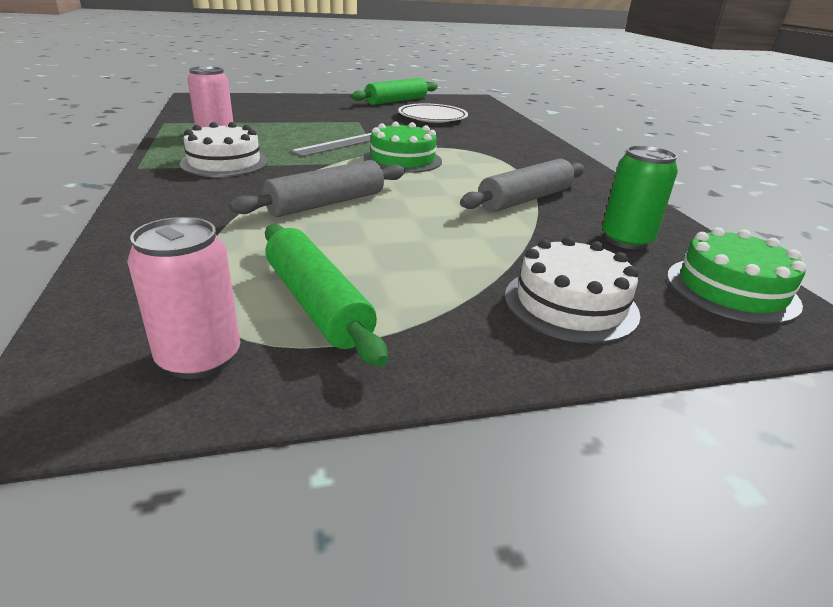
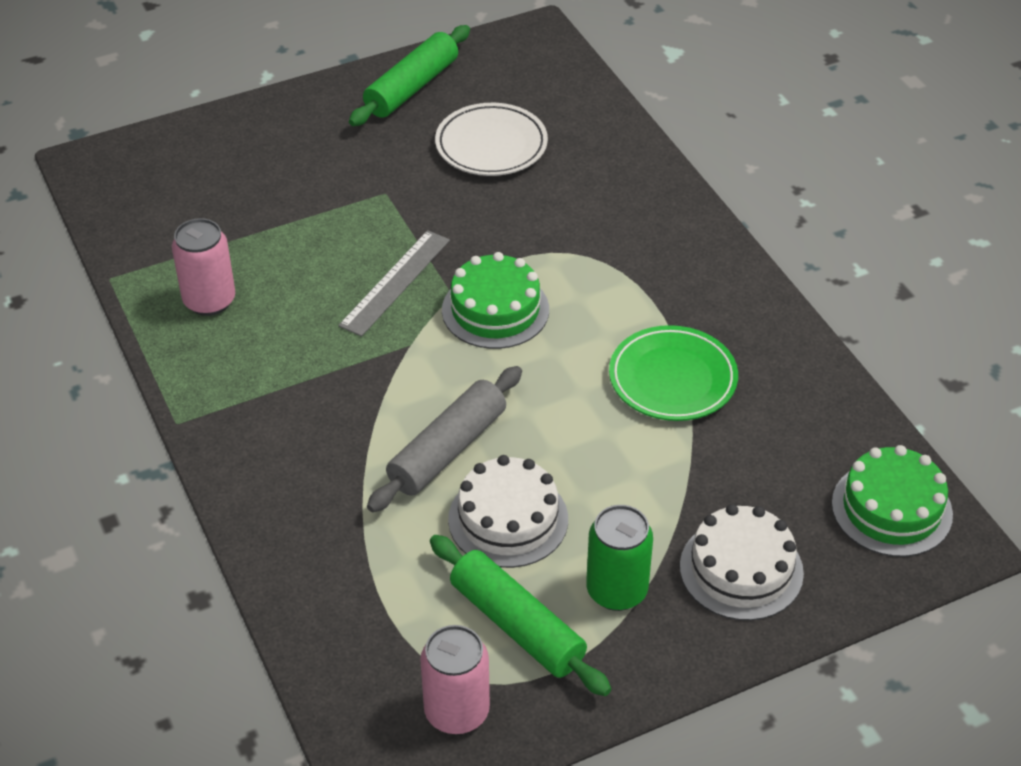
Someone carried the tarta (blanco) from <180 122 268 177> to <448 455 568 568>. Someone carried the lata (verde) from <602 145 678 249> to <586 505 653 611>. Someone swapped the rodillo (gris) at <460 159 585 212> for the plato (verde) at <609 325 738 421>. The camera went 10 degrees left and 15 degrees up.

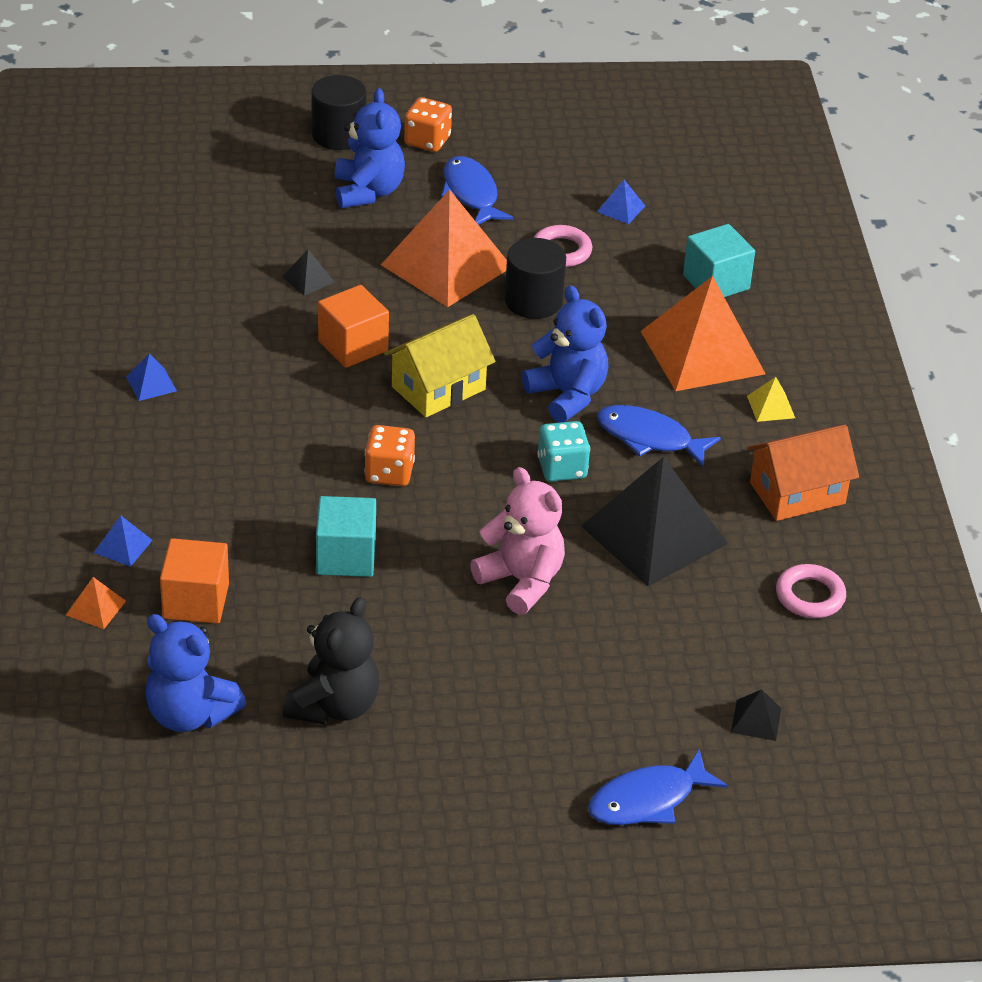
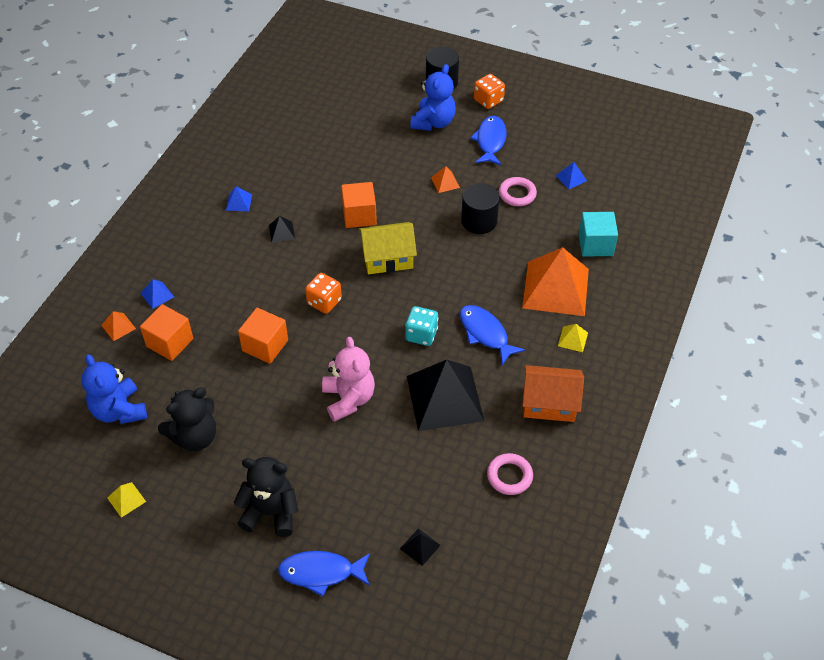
Someone took away the osito (azul) at <522 285 608 423>. Someone put down the pirámide (amarillo) at <107 482 146 518>. Someone put down the osito (negro) at <234 457 298 537>. Someone carried the pirámide (negro) from <282 250 334 296> to <269 216 295 243>. Someone repainted the cubo (turquesa) at <316 496 376 577>, which became the cubo (naranja) at <238 308 288 364>. Someone scaled the pirámide (naranja) at <381 189 507 307> by 0.40. The camera went 30 degrees right and 10 degrees up.

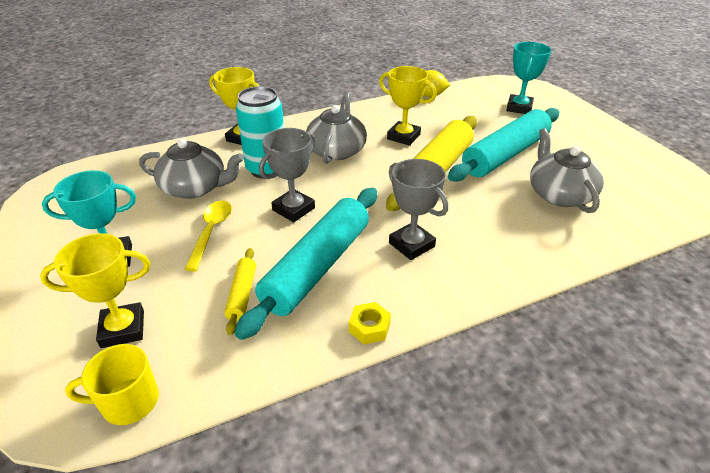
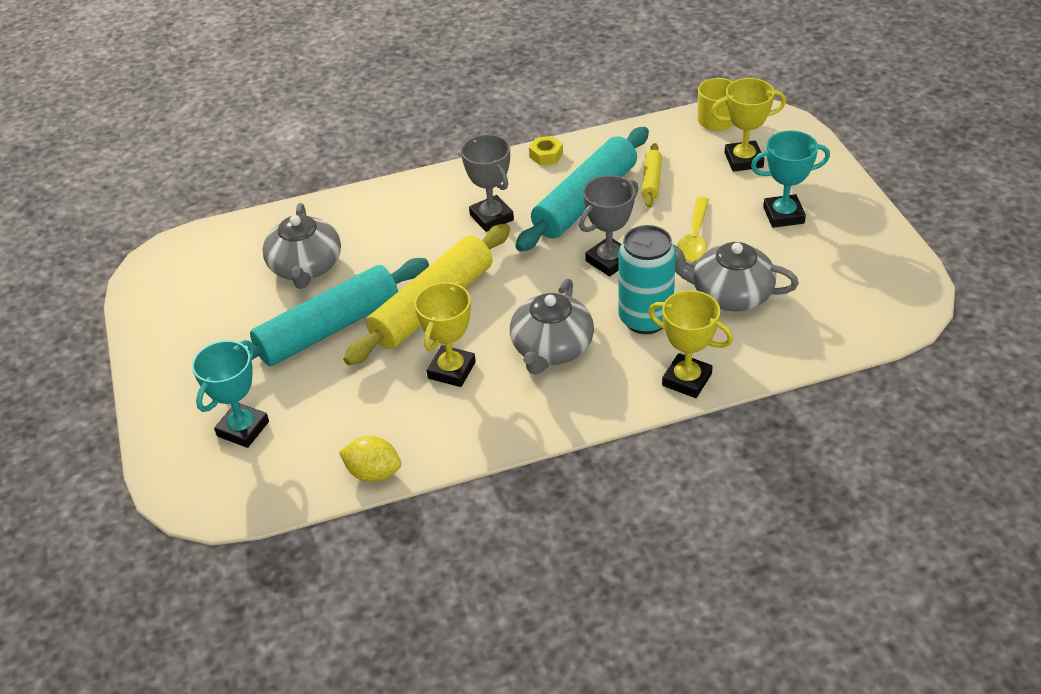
Someone rotated the trofeo (amarillo) at <379 66 437 146> by 75 degrees clockwise. The camera went 170 degrees left and 5 degrees up.

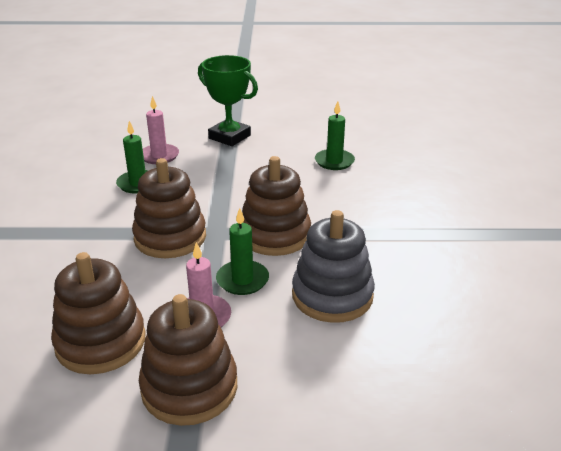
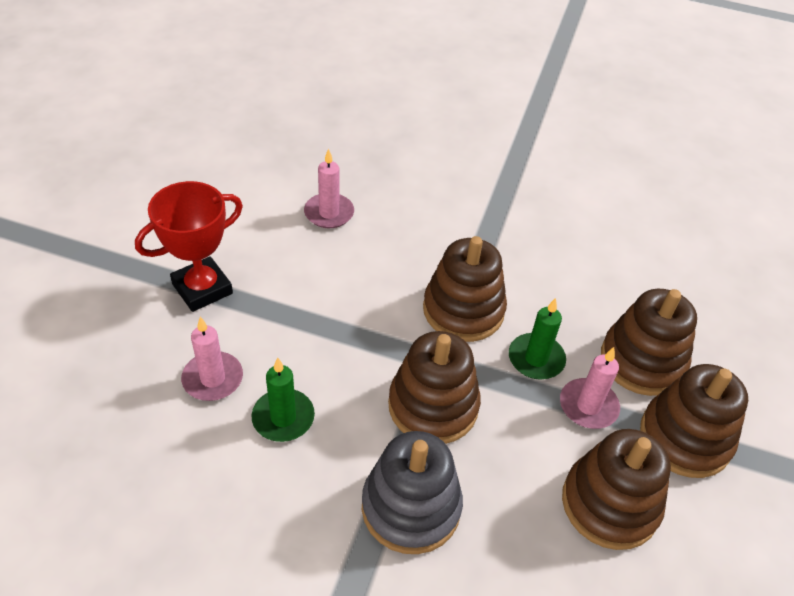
Someone put down the juguete apilable (marrón) at <601 289 697 396>. Someone carried the juguete apilable (gris) from <292 210 375 323> to <362 431 463 554>. Someone repainted the trofeo (verde) at <198 55 258 146>, which became the trofeo (rojo) at <135 181 243 312>. Someone repainted the vela (verde) at <315 101 355 170>, which became the vela (rosa) at <304 149 354 228>. The camera went 75 degrees left and 15 degrees up.

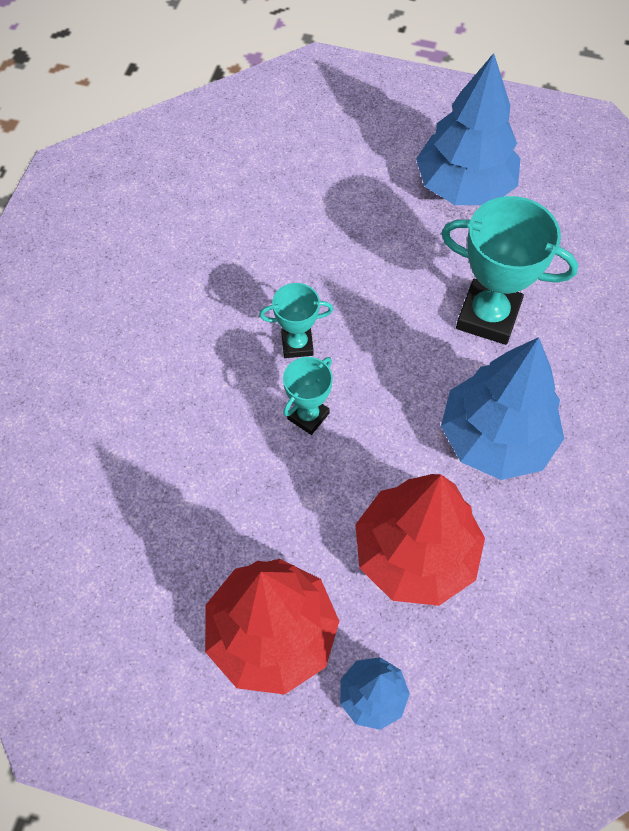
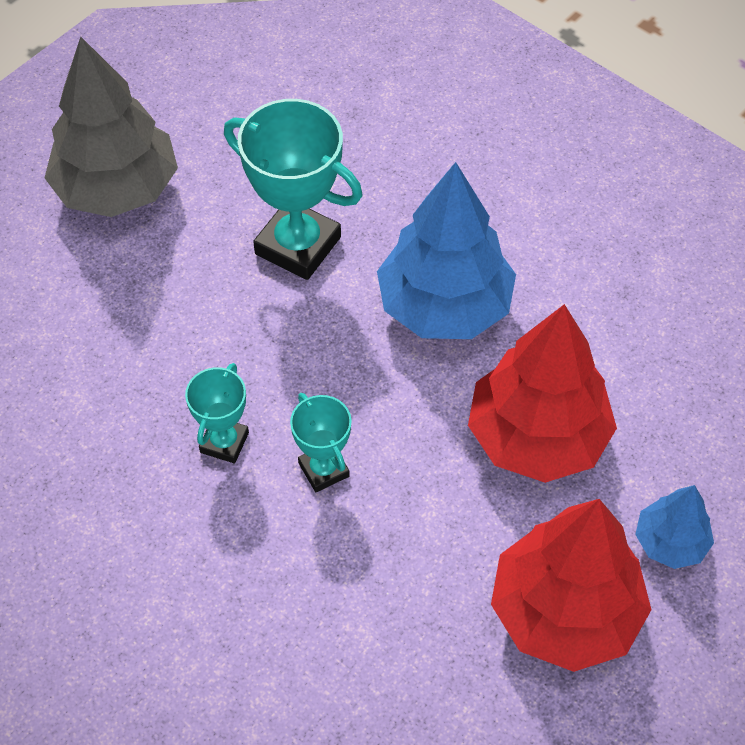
Someone repainted the árbol (azul) at <416 53 520 205>, which became the árbol (gris) at <45 37 178 217>. Someone rotated the trofeo (turquesa) at <441 196 578 345> by 75 degrees clockwise. The camera went 65 degrees left and 5 degrees down.

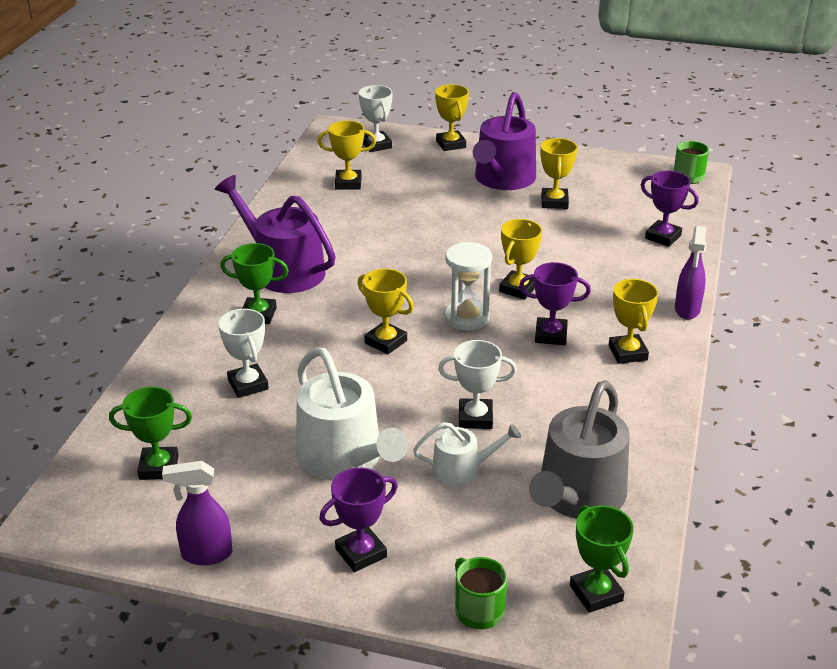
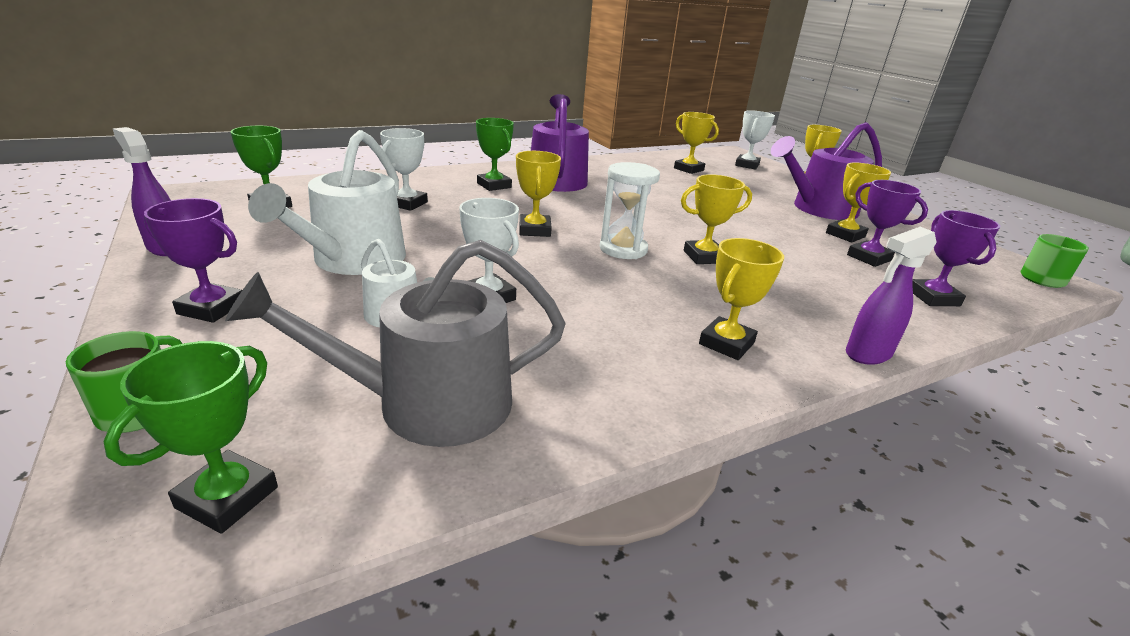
Someone carried the trofeo (morado) from <519 262 591 345> to <847 180 928 267>. The camera went 45 degrees right and 5 degrees down.

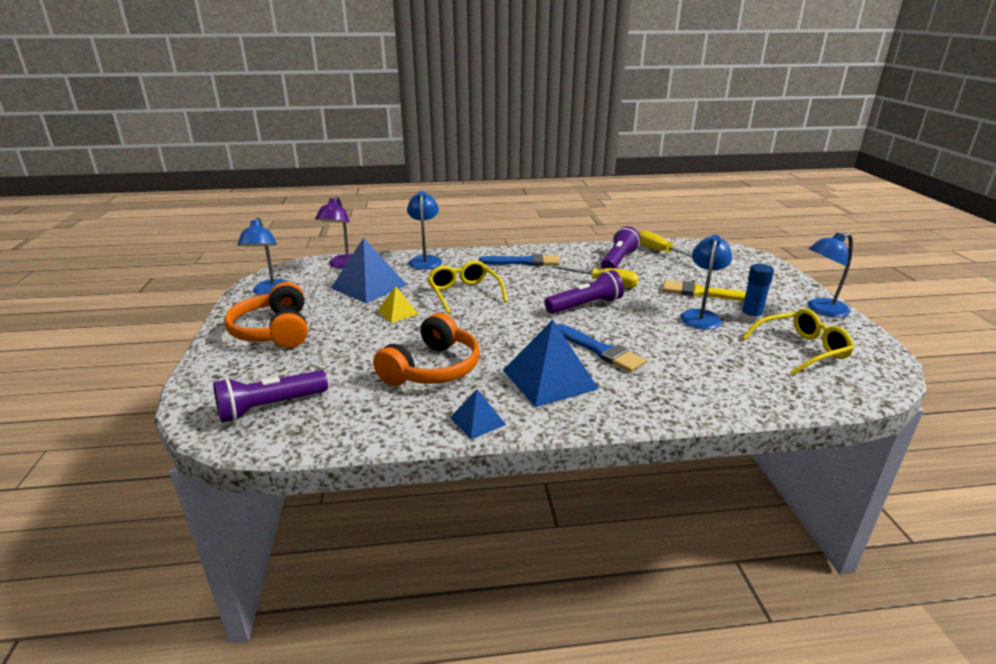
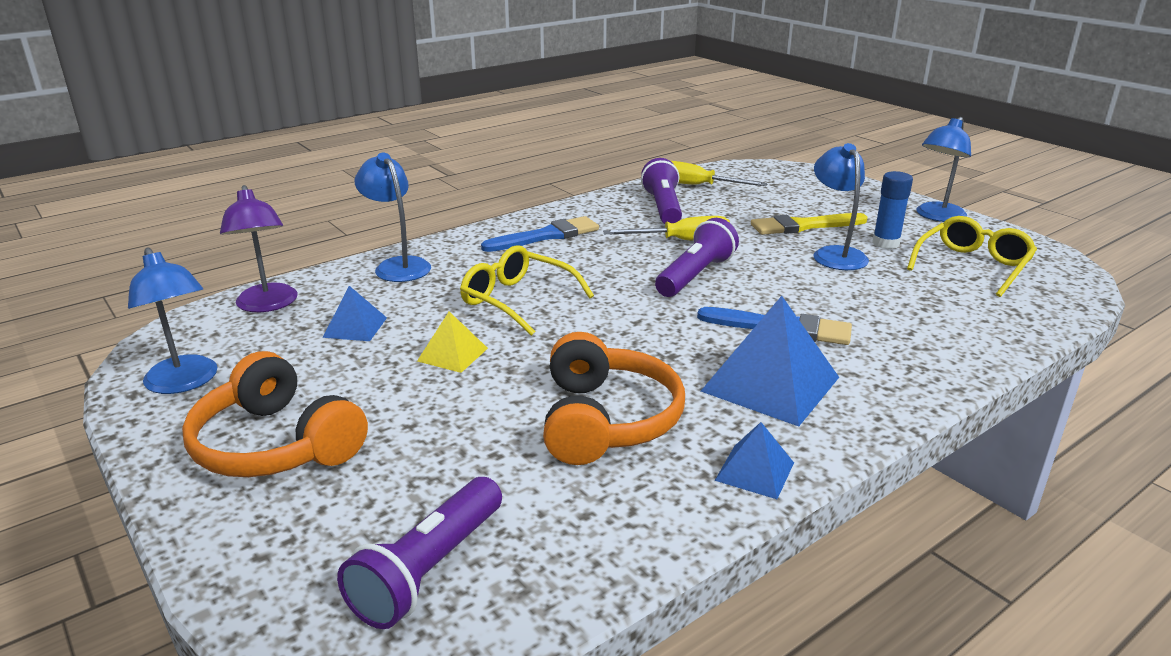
Someone scaled the pirámide (azul) at <331 238 407 303> by 0.52. The camera went 30 degrees left and 0 degrees up.

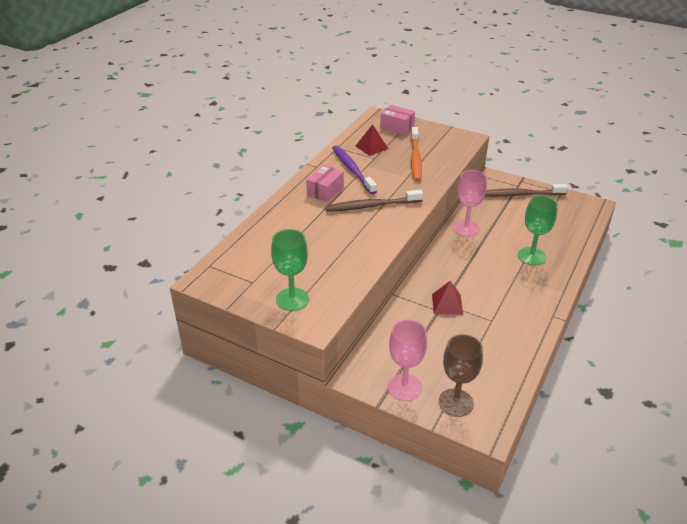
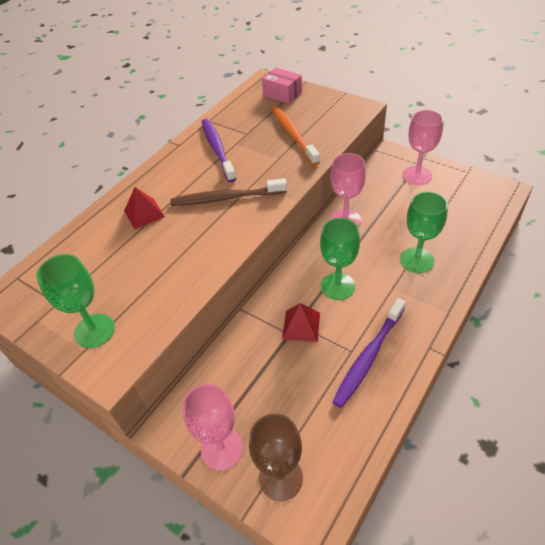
Someone took away the caja (rosa) at <306 165 344 202>. Someone put down the copa (verde) at <320 218 360 300>. Someone put down the cepillo de dientes (morado) at <332 298 406 408>. Someone carried the pirámide (rojo) from <356 124 388 156> to <124 187 165 229>. Someone swapped the cepillo de dientes (marrón) at <485 184 568 197> for the copa (rosa) at <403 110 443 185>. Someone rotated the cepillo de dientes (naranja) at <411 127 422 181> by 150 degrees clockwise. The camera went 10 degrees right and 10 degrees up.

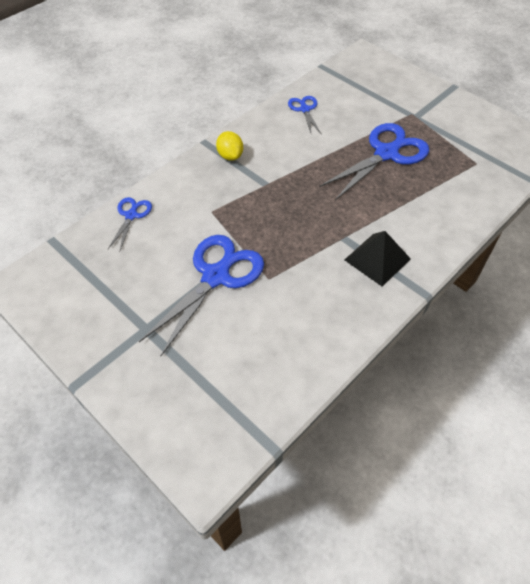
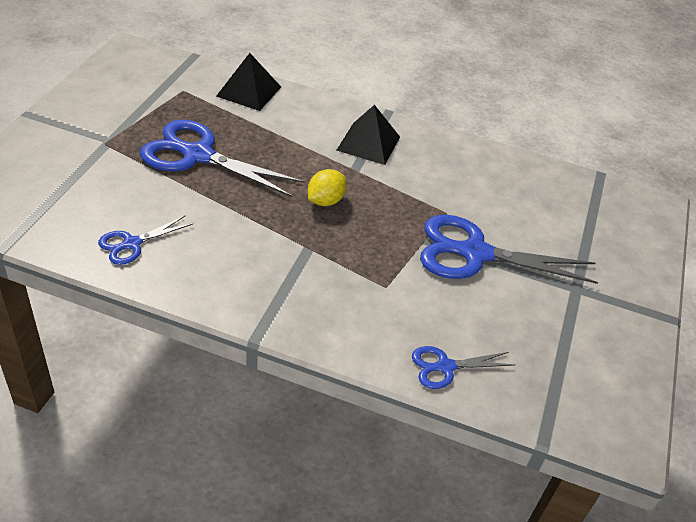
Someone put down the pirámide (negro) at <216 53 281 111>. Someone carried the limón (amarillo) from <216 131 243 161> to <308 169 347 206>. The camera went 120 degrees left and 10 degrees down.

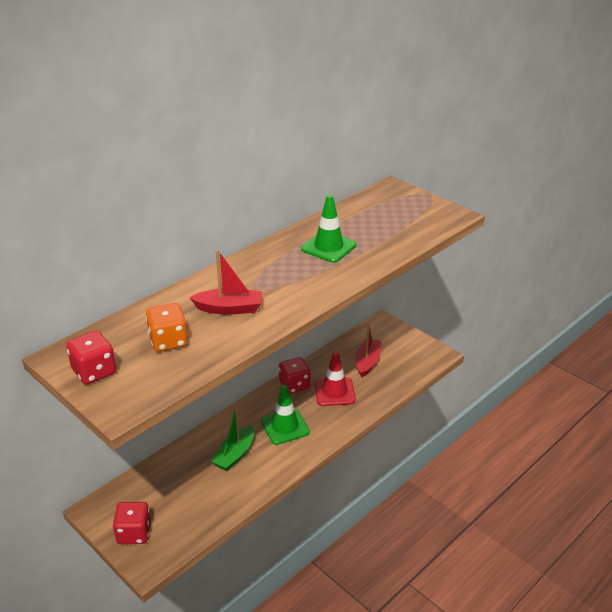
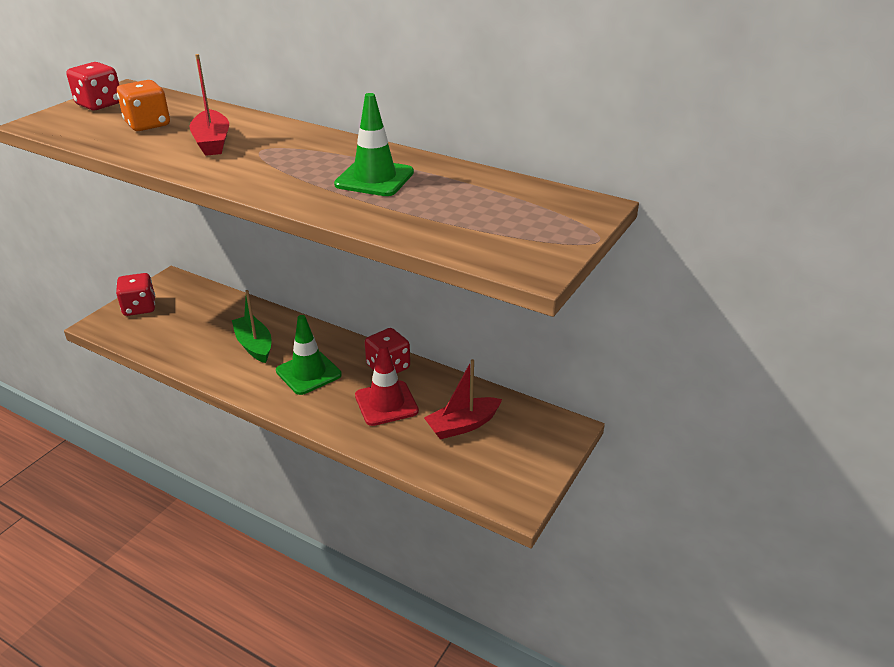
Someone rotated the barco (verde) at <211 406 255 471> by 45 degrees clockwise. Someone rotated the barco (rojo) at <355 324 381 377> by 150 degrees clockwise. The camera went 75 degrees right and 0 degrees up.

